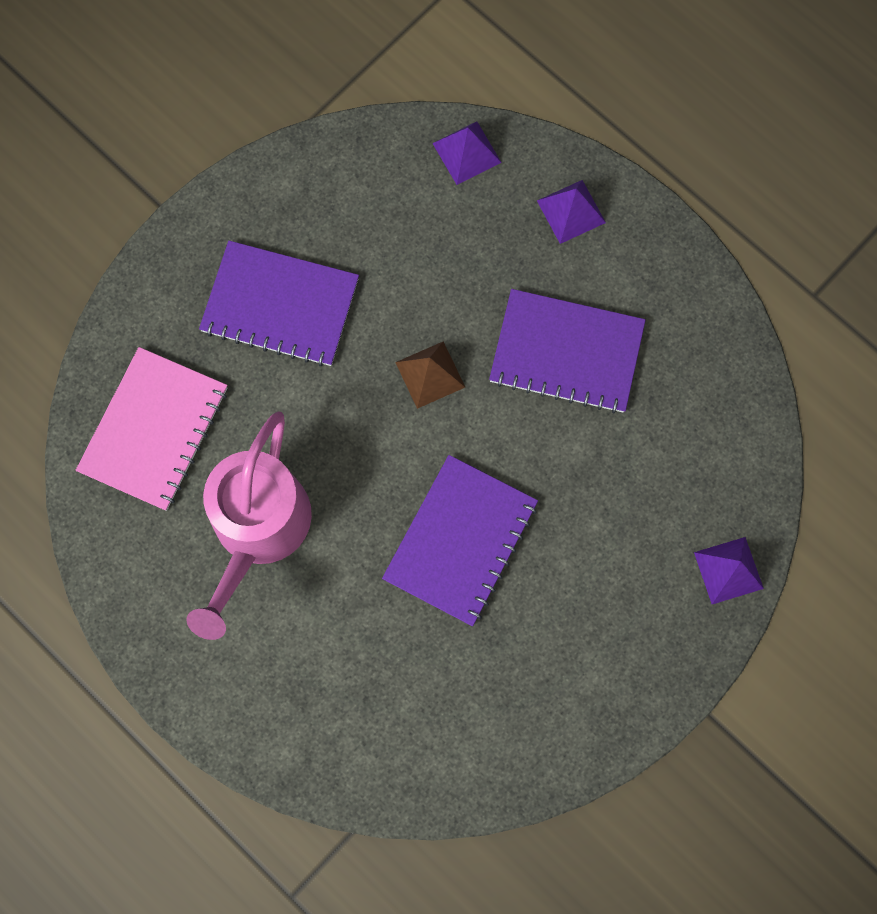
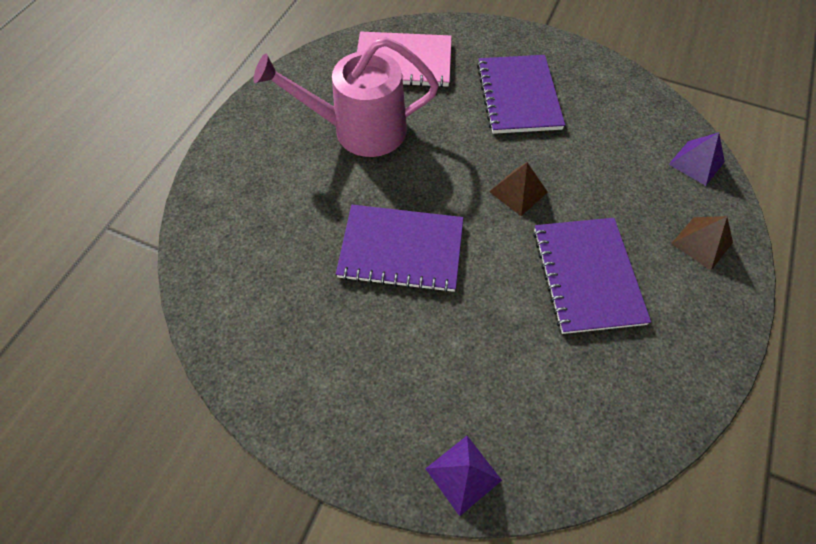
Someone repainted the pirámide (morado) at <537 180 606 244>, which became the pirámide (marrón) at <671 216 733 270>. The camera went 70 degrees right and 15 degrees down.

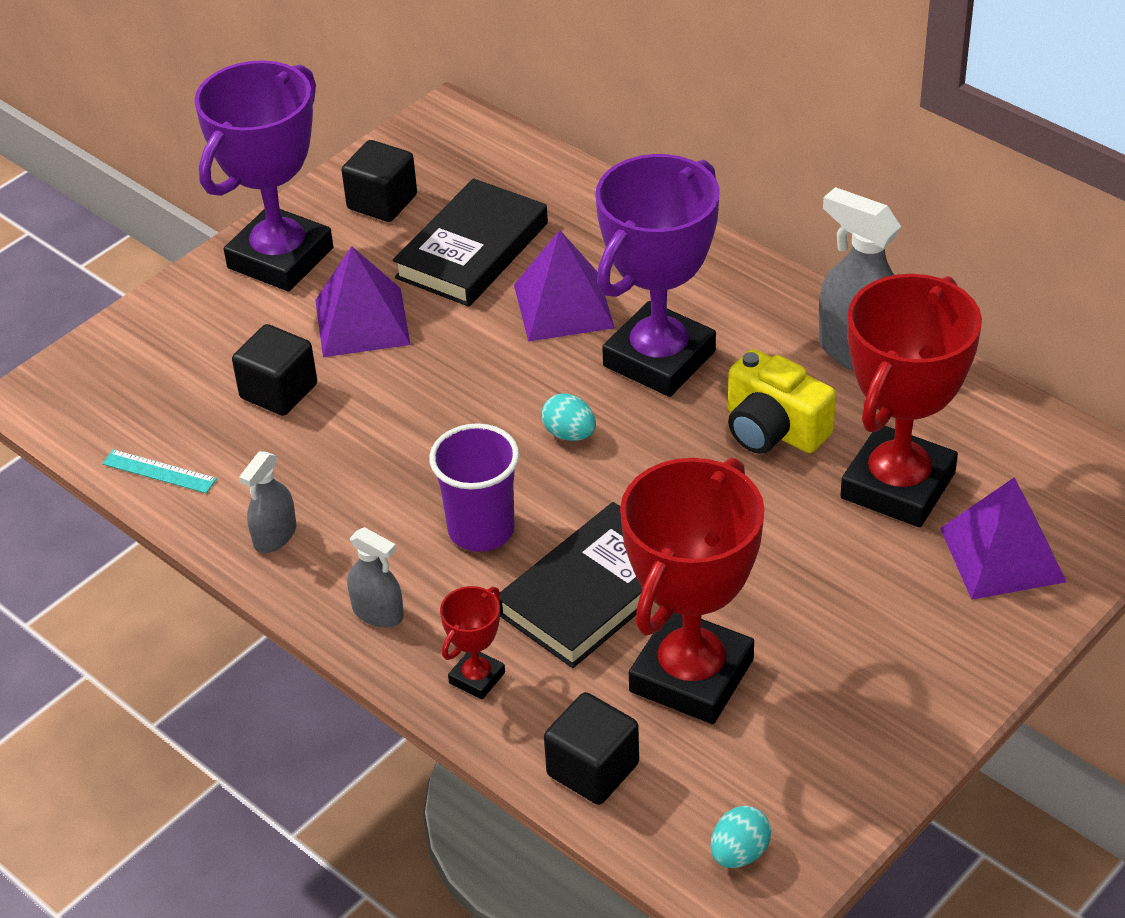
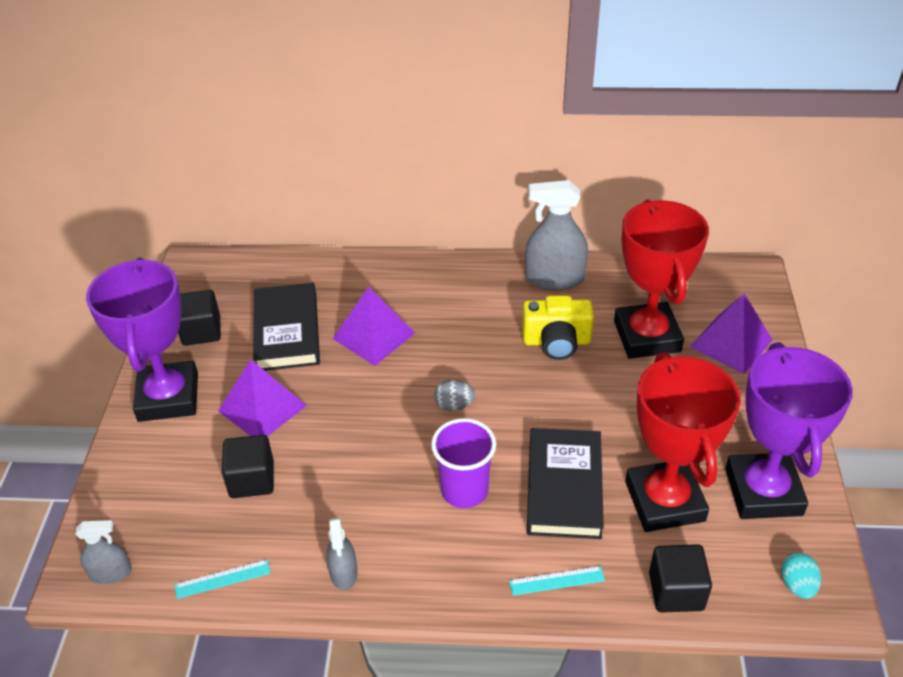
Someone carried the pulverizador (gris) from <347 527 404 628> to <75 520 132 584>. Someone carried the trofeo (morado) from <595 154 720 397> to <725 342 853 519>. Someone swapped the trofeo (rojo) at <440 586 505 699> for the regla (turquesa) at <509 566 605 596>. Someone repainted the huevo (turquesa) at <542 393 596 441>, which became the huevo (gris) at <434 380 475 411>. The camera went 40 degrees left and 0 degrees up.

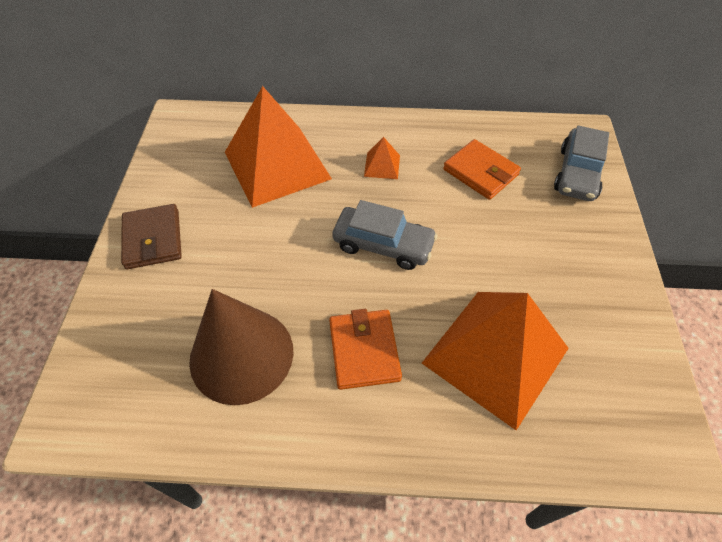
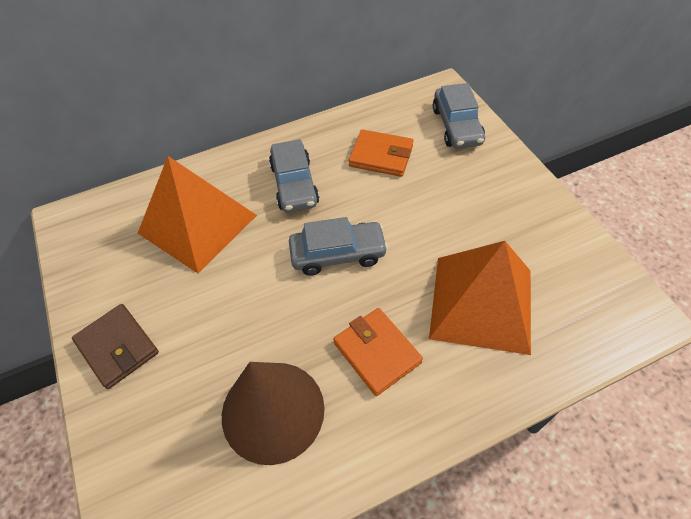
Someone swapped the pirámide (naranja) at <364 137 400 179> for the coche (gris) at <269 139 319 213>. The camera went 25 degrees left and 0 degrees up.

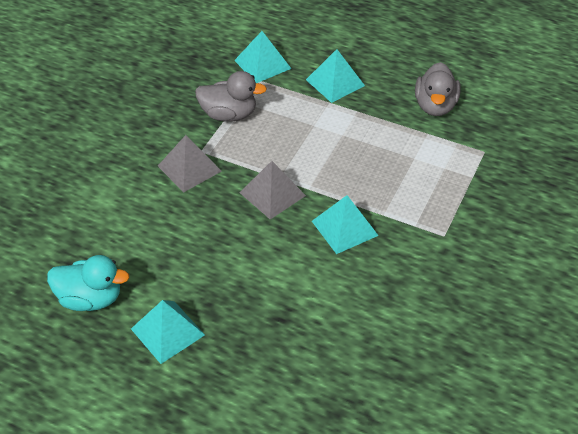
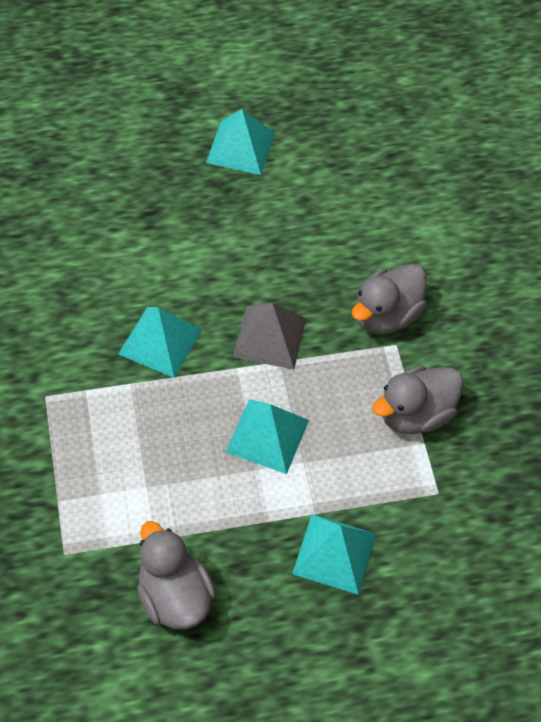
Someone took away the pato (turquesa) at <47 255 129 311>. Someone carried the pirámide (turquesa) from <234 31 292 83> to <226 399 309 474>. Someone swapped the pirámide (gris) at <158 135 222 193> for the pato (gris) at <352 264 427 334>. The camera went 140 degrees right and 10 degrees up.

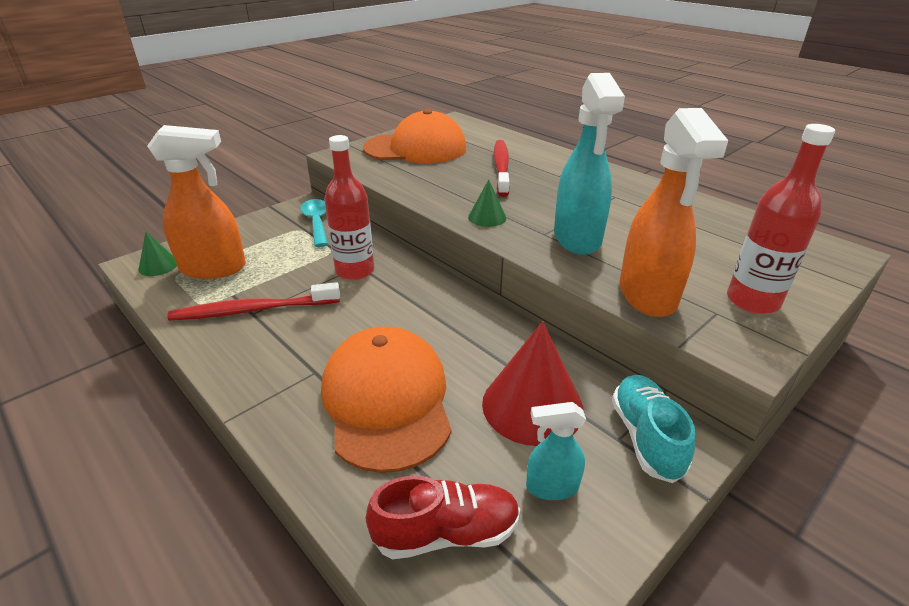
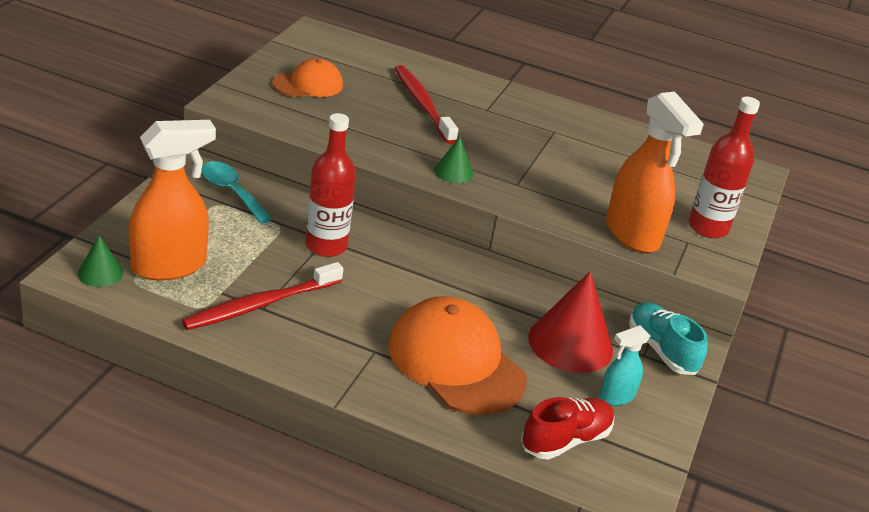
Someone took away the pulverizador (turquesa) at <554 73 625 255>. Someone scaled the gorra (naranja) at <363 109 466 163> by 0.57. The camera went 30 degrees left and 0 degrees up.

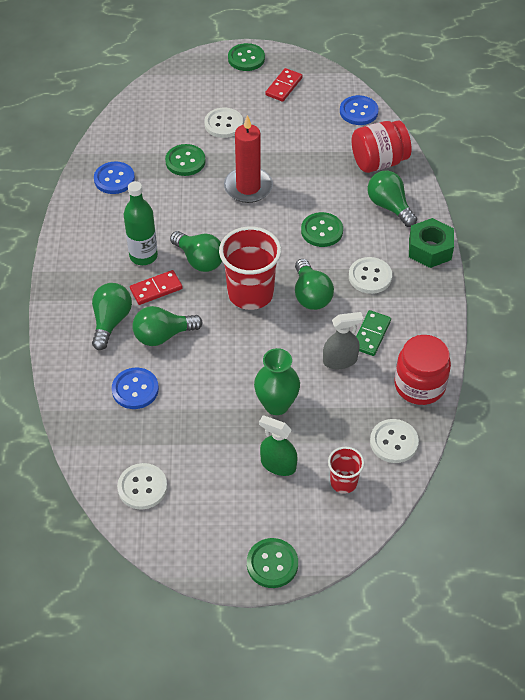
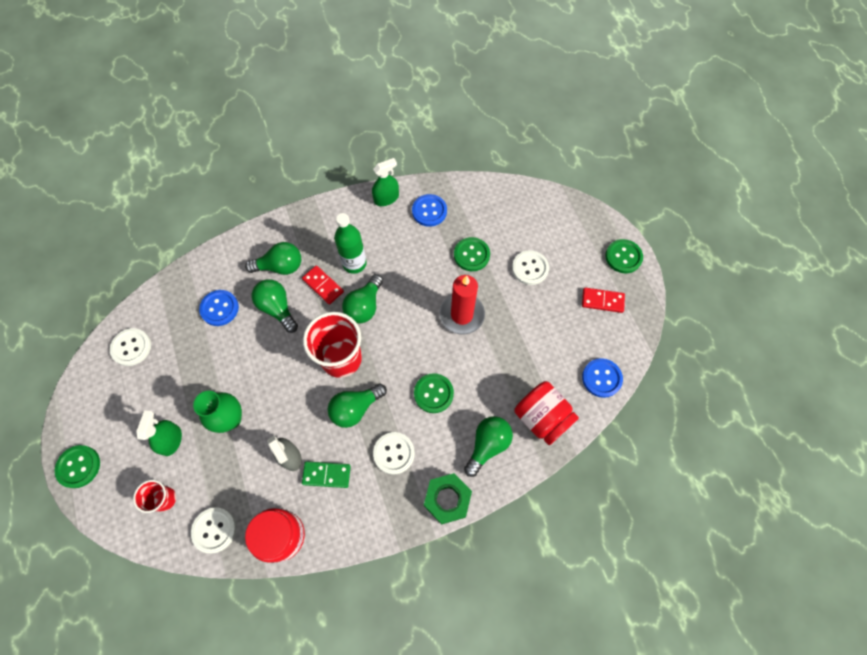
Someone put down the pulverizador (verde) at <372 158 399 206>. The camera went 70 degrees right and 15 degrees up.

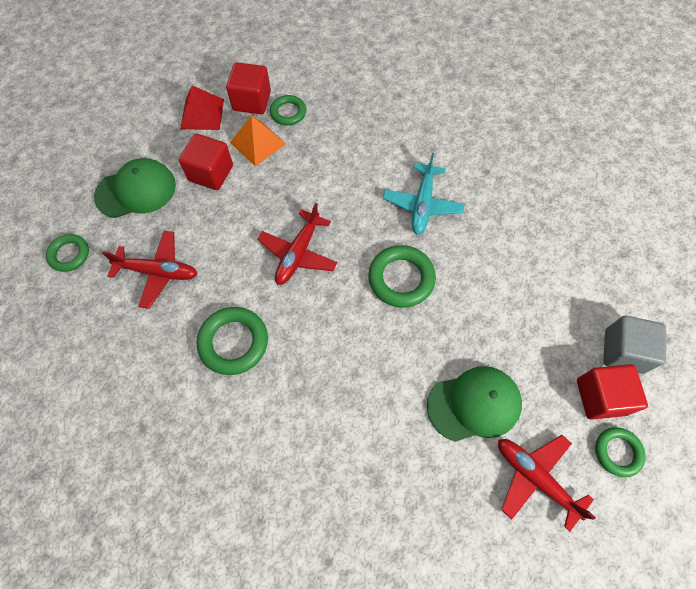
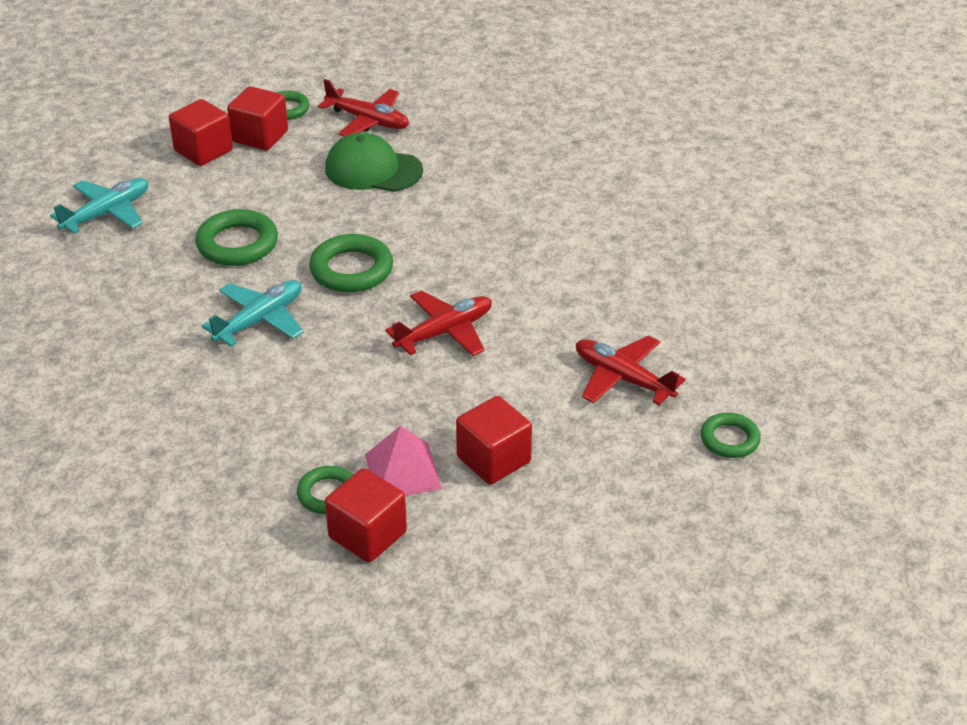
Someone took away the gorra (verde) at <94 158 176 218>. Someone took away the pirámide (rojo) at <180 85 224 130>. Someone put down the avión (turquesa) at <50 178 148 234>. Someone carried the anillo (verde) from <197 307 268 375> to <195 209 278 266>. Someone repainted the pirámide (naranja) at <230 116 286 166>, which became the pirámide (rosa) at <365 426 442 496>. Someone repainted the cubo (gris) at <603 316 666 374>, which became the cubo (rojo) at <169 99 233 166>. Someone rotated the avión (rojo) at <498 435 596 532> by 45 degrees counterclockwise. The camera went 150 degrees left and 25 degrees down.

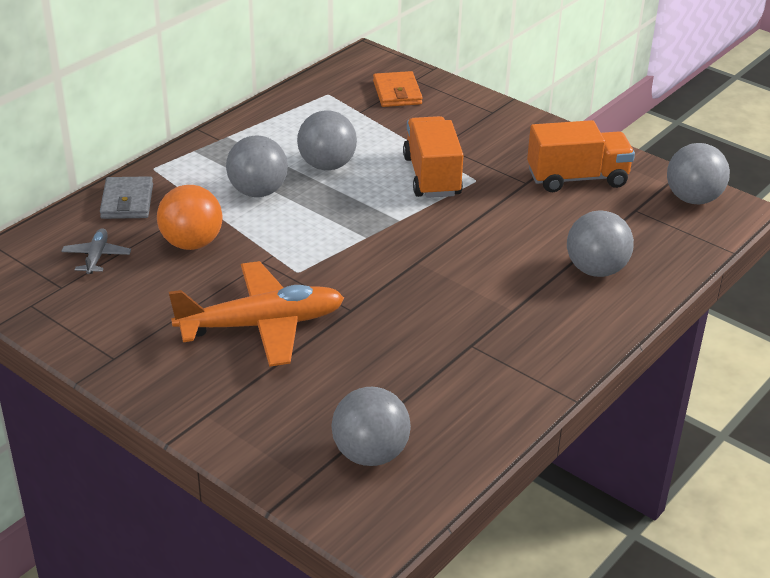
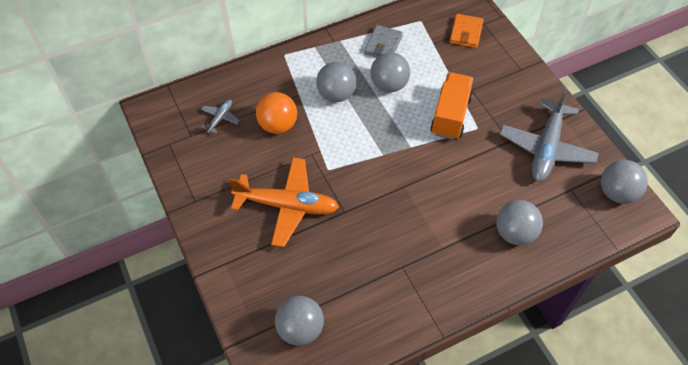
Someone carried the cartera (gris) from <100 176 153 219> to <364 25 403 57>. Someone swapped the camión (naranja) at <527 120 635 192> for the avión (gris) at <500 88 599 181>. The camera went 25 degrees right and 20 degrees up.

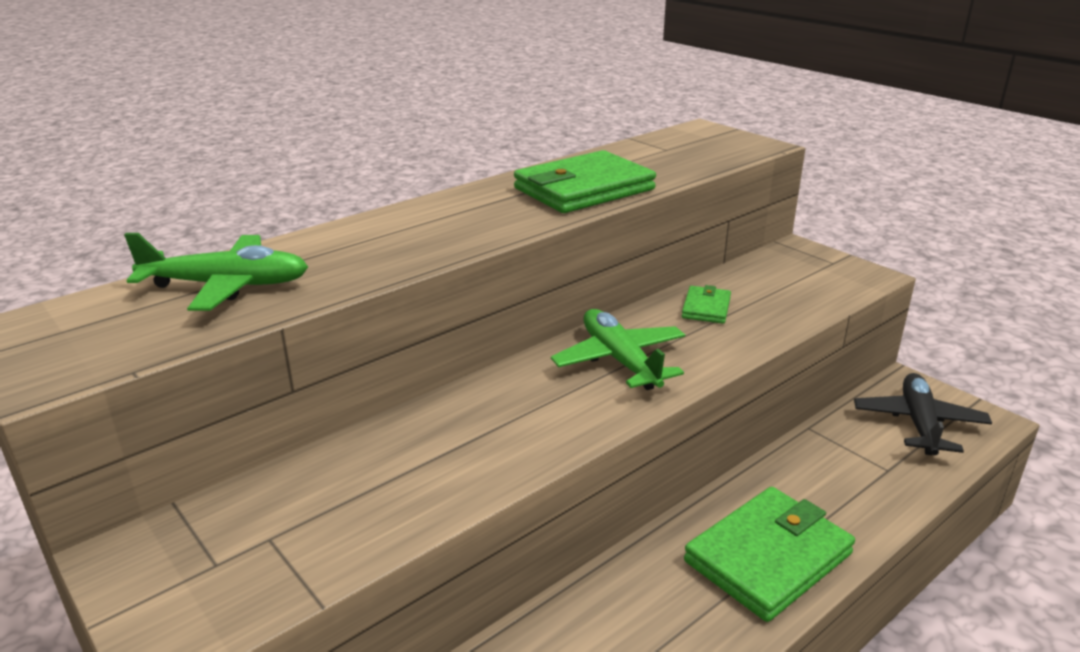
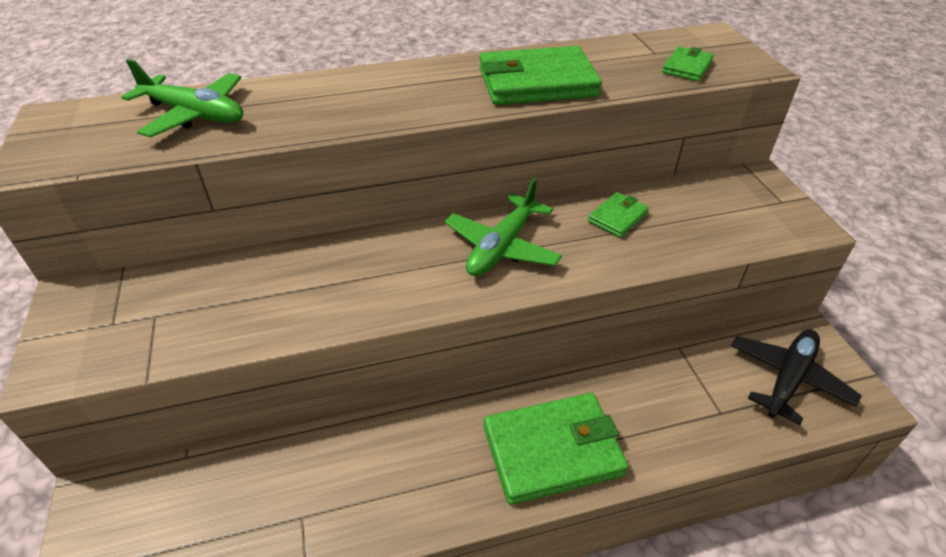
Someone put down the cartera (verde) at <662 46 714 81>. Someone rotated the avión (verde) at <551 309 685 390> by 150 degrees counterclockwise. The camera went 25 degrees right and 15 degrees up.

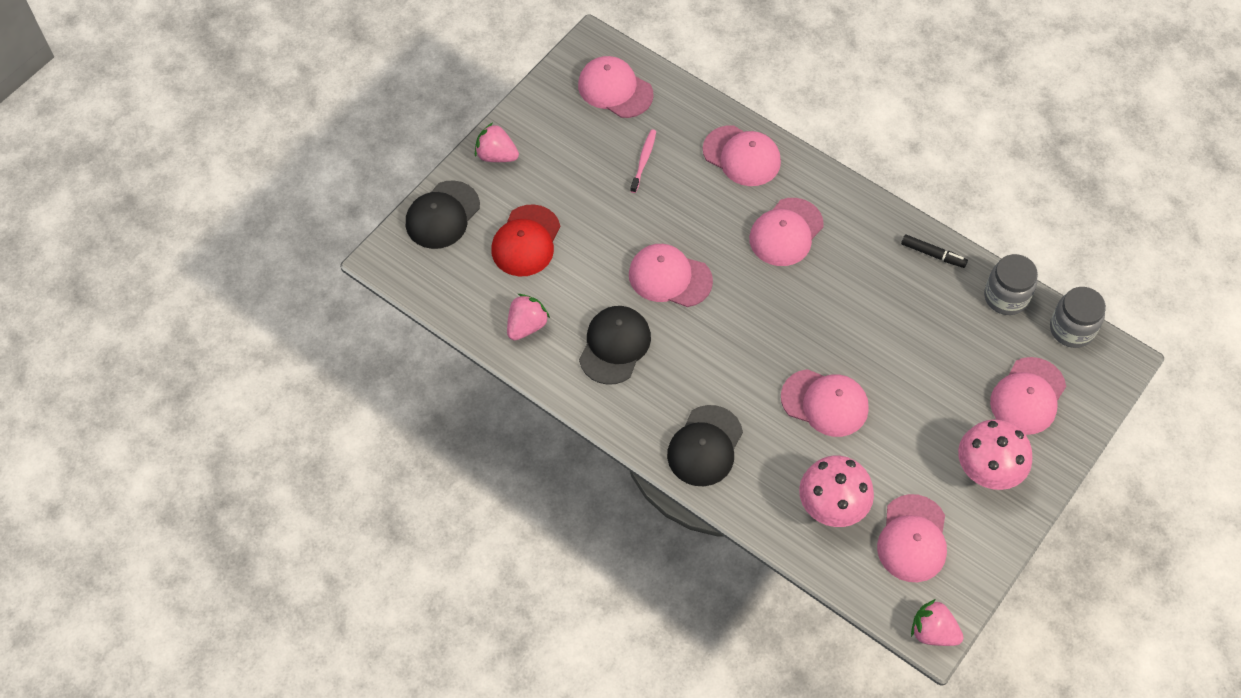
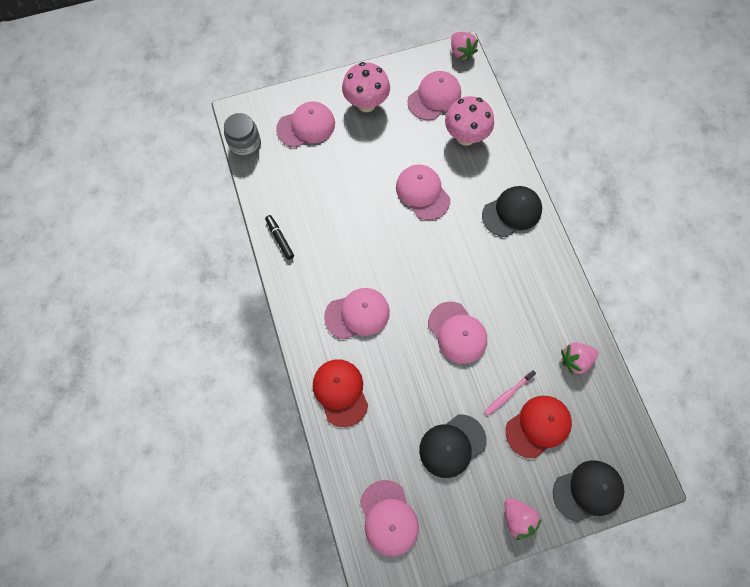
Someone took away the tarro (gris) at <984 254 1038 315>. Someone carried the gorra (negro) from <579 306 651 385> to <419 414 487 478>. Someone carried the cepillo de dientes (rosa) from <630 129 656 193> to <484 370 536 416>. Someone repainted the gorra (rosa) at <703 125 781 186>, which became the gorra (rojo) at <313 359 368 427>. The camera went 145 degrees left and 10 degrees up.

